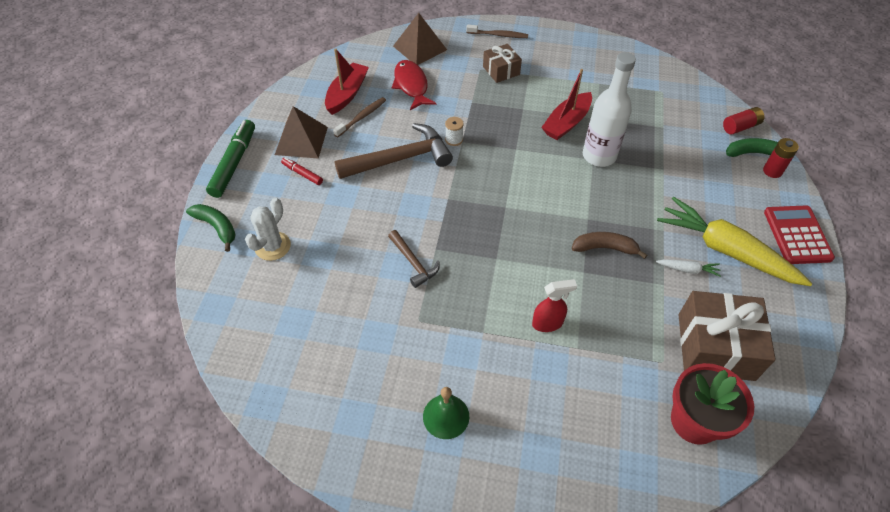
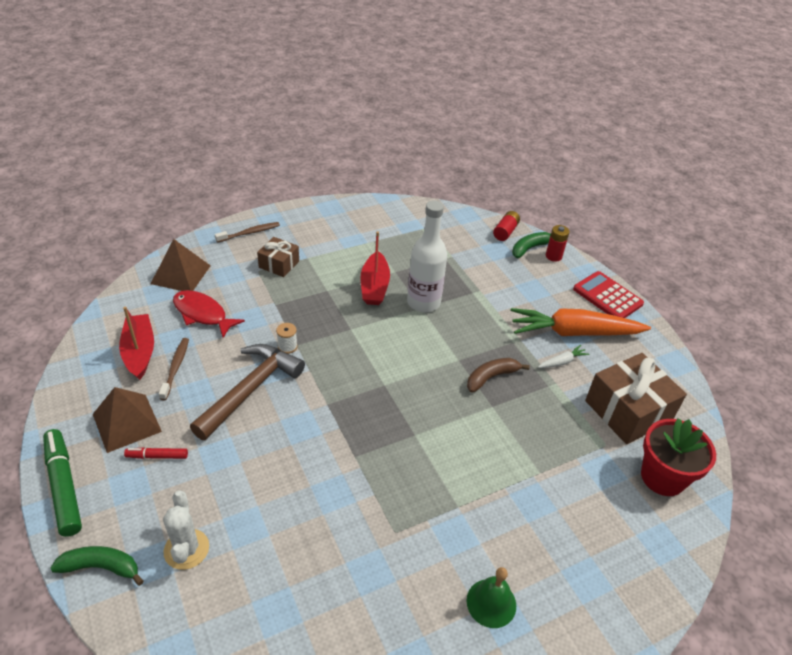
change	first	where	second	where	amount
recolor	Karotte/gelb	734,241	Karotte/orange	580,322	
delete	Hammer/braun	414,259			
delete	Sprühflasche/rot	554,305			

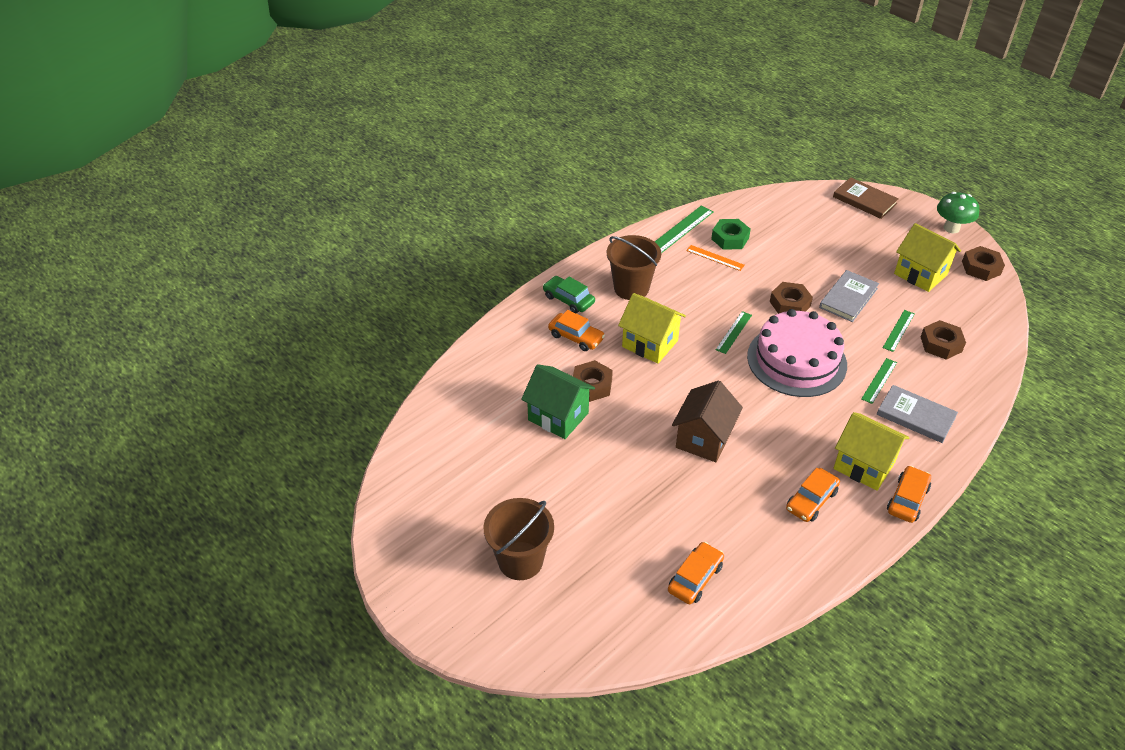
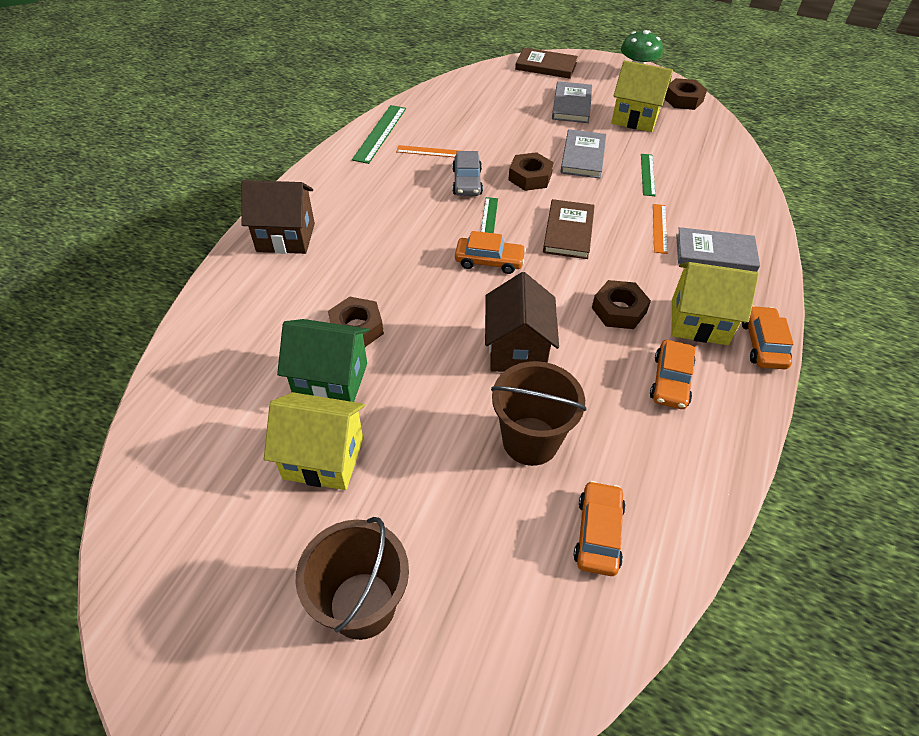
change	first	where	second	where	amount
delete	Sechskantmutter/grün	731,234			
move	Eimer/braun	634,267		539,413	
replace	Auto/grün	569,294	Haus/braun	278,217	
move	Haus/gelb	652,328		314,441	
replace	Kuchen/rosa	797,353	Buch/braun	569,229	
move	Auto/orange	576,330		490,252	
move	Sechskantmutter/braun	943,340		621,304	
recolor	Lineal/grün	879,381	Lineal/orange	660,229	
insert			Buch/grau	572,102	
insert			Auto/grau	467,173	

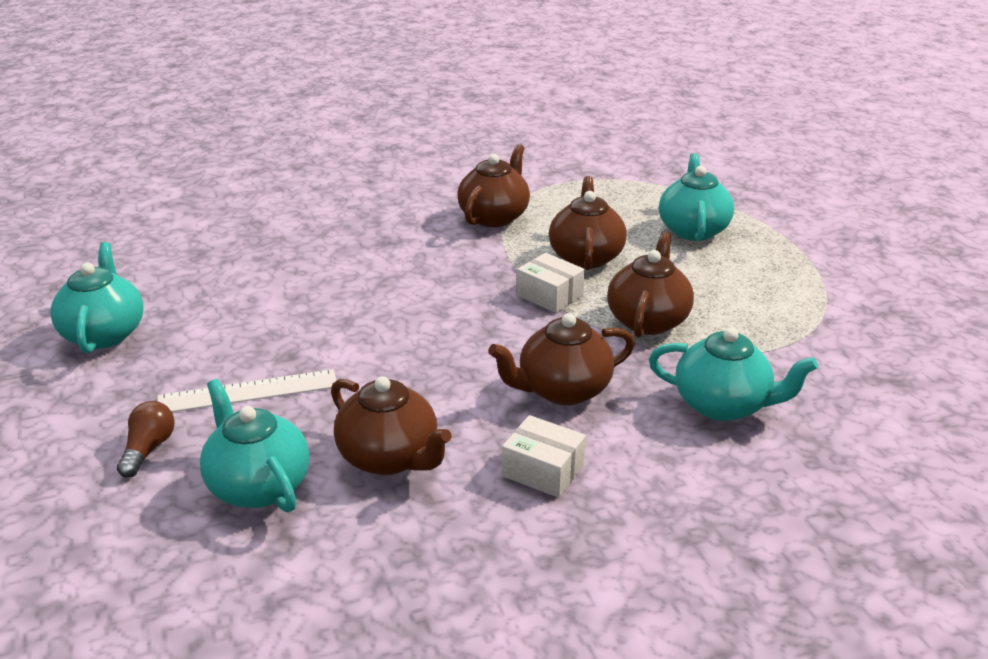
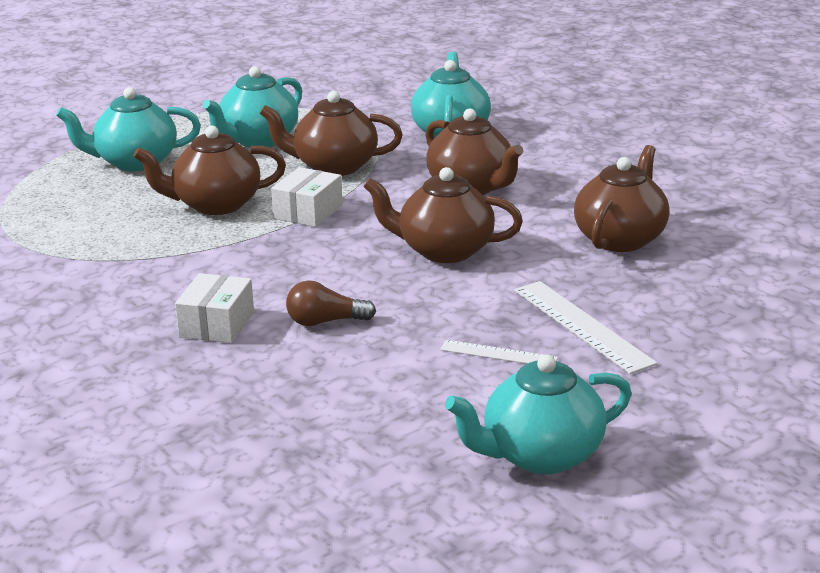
change	first	where	second	where	amount
move	Teekanne/braun	493,185		443,215	
move	Teekanne/türkis	255,445		252,107	
move	Glühbirne/braun	146,439		331,303	
move	Schachtel/weiß	544,456		214,308	
insert			Lineal/weiß	499,352	

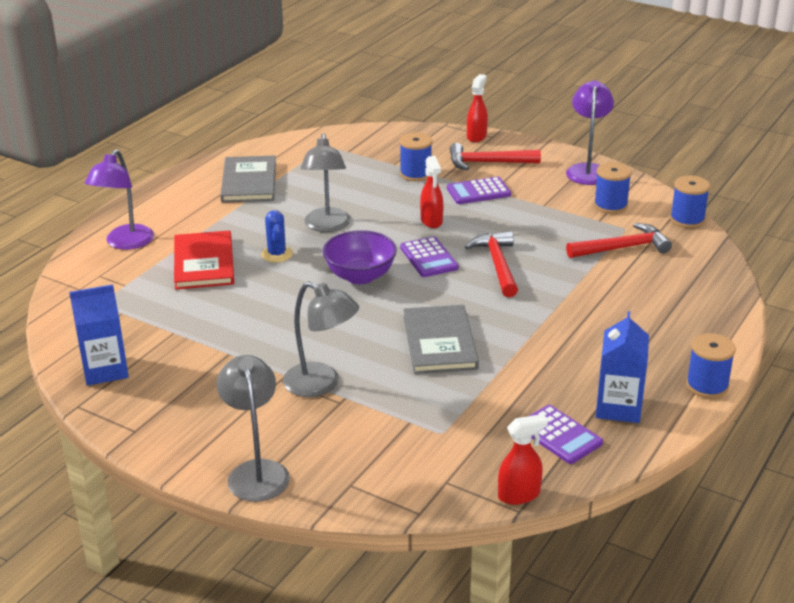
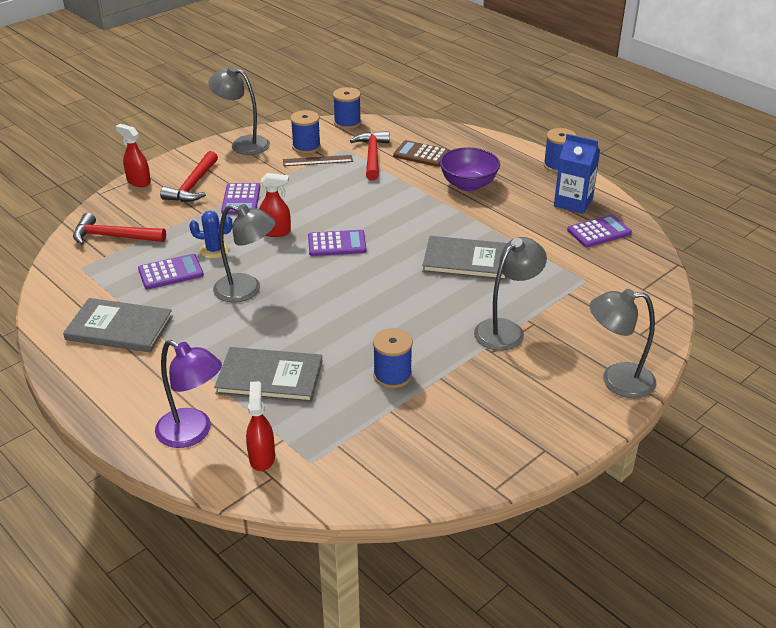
change	first	where	second	where	amount
recolor	Lampe/lila	590,132	Lampe/grau	239,110	
move	Garnrolle/blau	416,156		393,358	
move	Kaktus/blau	277,236		211,235	
recolor	Buch/rot	204,260	Buch/grau	268,375	
move	Schüssel/lila	360,257		470,169	
move	Hammer/rot	491,264		119,229	
delete	Getränkekarton/blau	99,335			
move	Sprühflasche/rot	523,459		260,426	
insert			Taschenrechner/braun	421,153	
insert			Lineal/braun	318,160	
insert			Taschenrechner/lila	171,271	

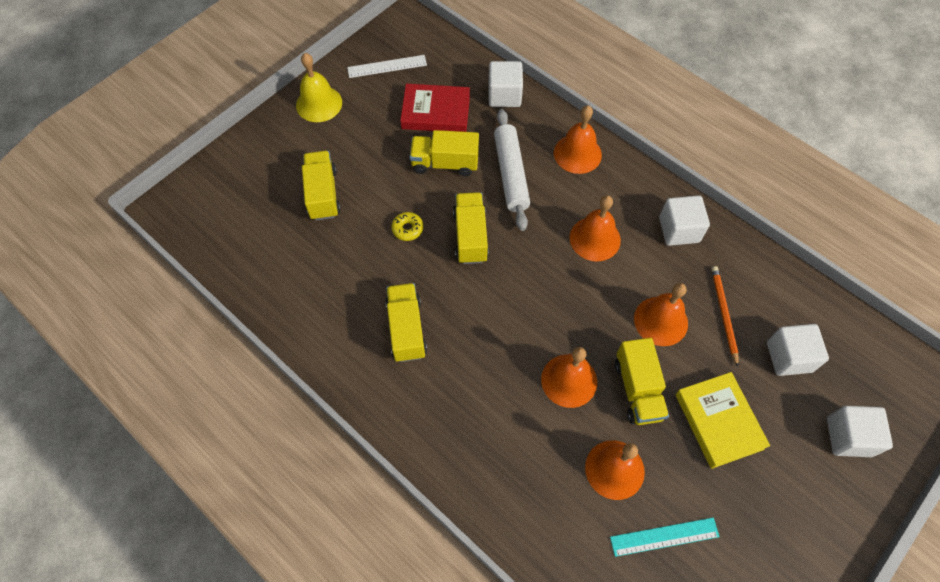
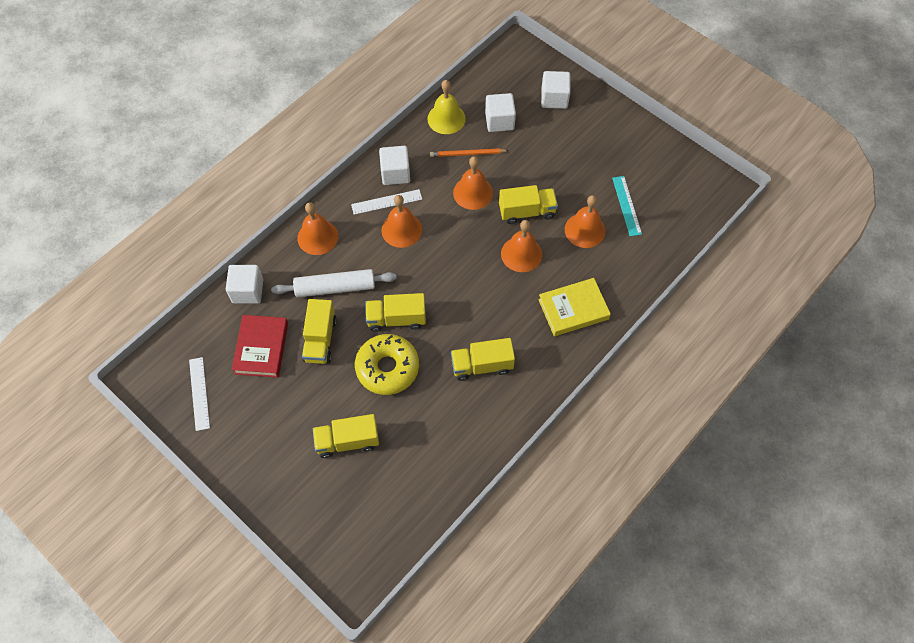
change	first	where	second	where	amount
move	Glocke/gelb	319,87		446,107	
resize	Donut/gelb	407,226		387,364	x2.31
move	Buch/gelb	722,420		574,307	
insert			Lineal/weiß	386,202	

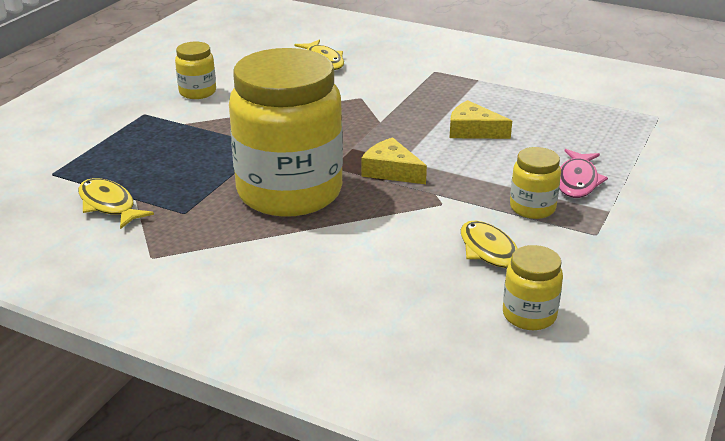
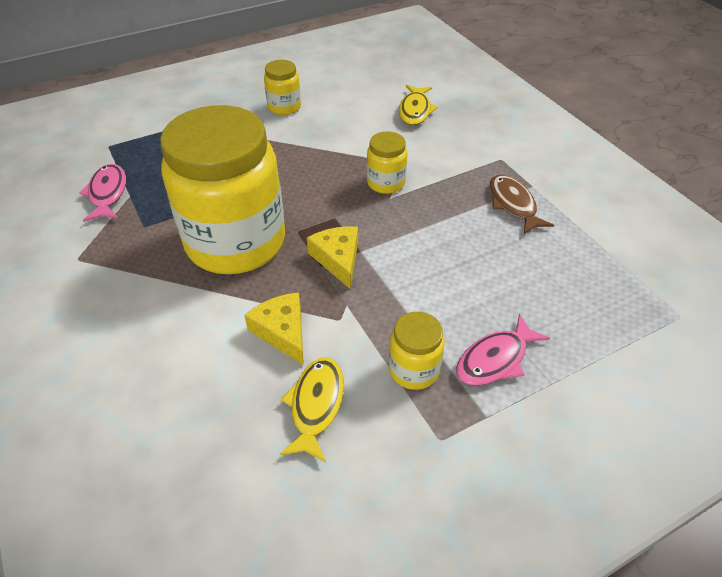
change	first	where	second	where	amount
move	Käse/gelb	481,119		274,328	
recolor	Fisch/gelb	116,203	Fisch/rosa	102,193	
move	Einmachglas/gelb	533,287		387,162	
insert			Fisch/braun	522,204	

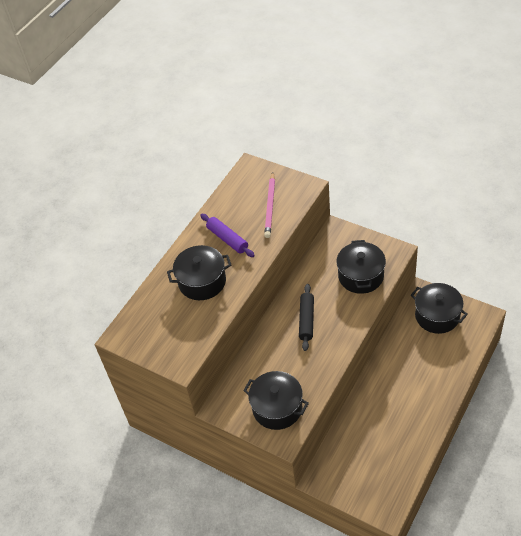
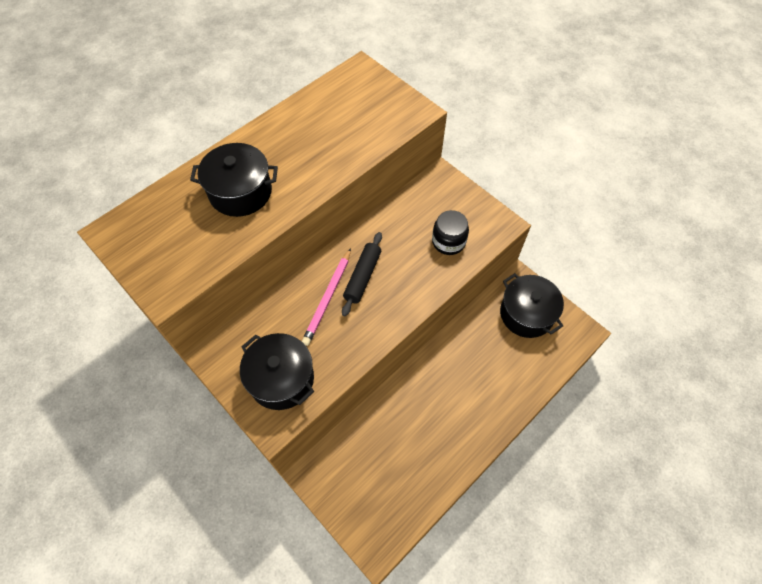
change	first	where	second	where	amount
move	Bleistift/rosa	269,205		326,297	
delete	Nudelholz/lila	227,235			
replace	Kochtopf/schwarz	361,267	Einmachglas/schwarz	450,232	

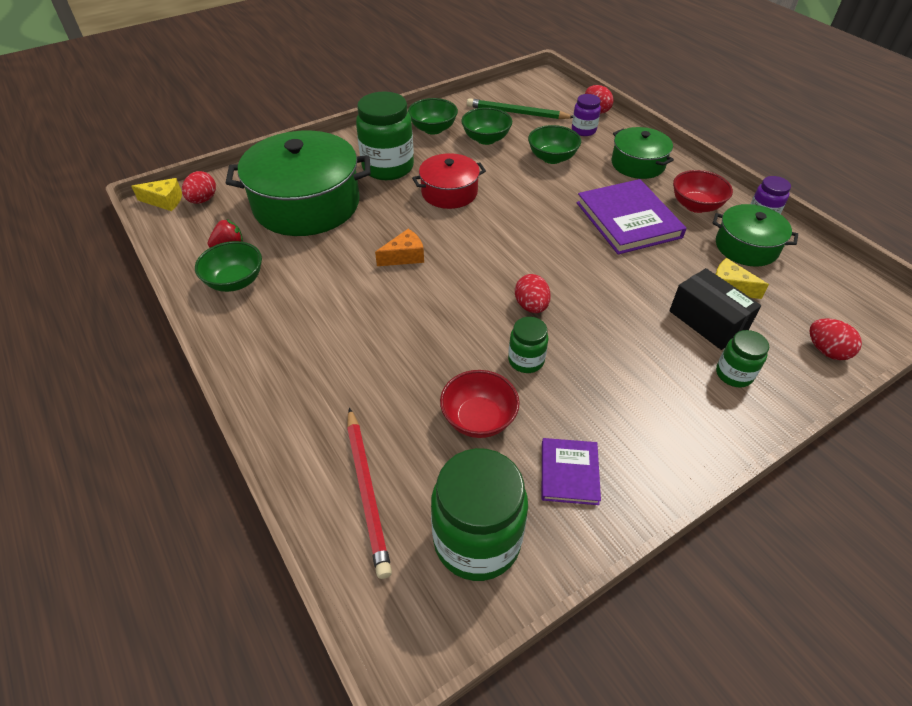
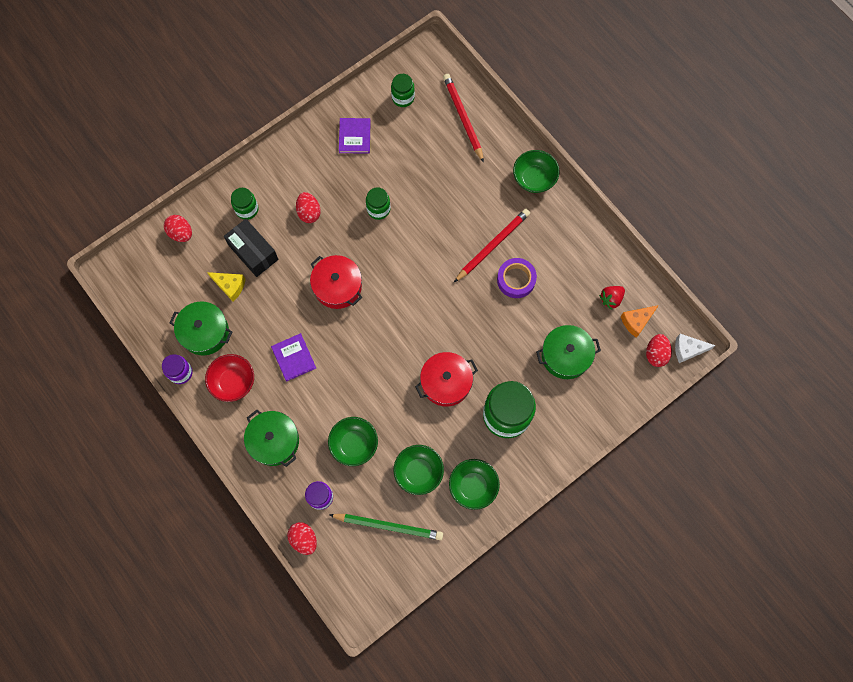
change	first	where	second	where	amount
resize	Kochtopf/grün	298,183		568,352	x0.54
recolor	Käse/gelb	156,194	Käse/weiß	695,348	
resize	Buch/lila	632,217		293,357	x0.54
move	Käse/orange	399,247		640,321	
move	Schüssel/grün	228,266		536,171	
move	Ei/rot	533,293		308,207	
delete	Schüssel/rot	480,404			
resize	Einmachglas/grün	479,514		403,90	x0.52
insert			Bleistift/rot	492,245	
insert			Kochtopf/rot	336,282	
insert			Klebeband/lila	517,278	

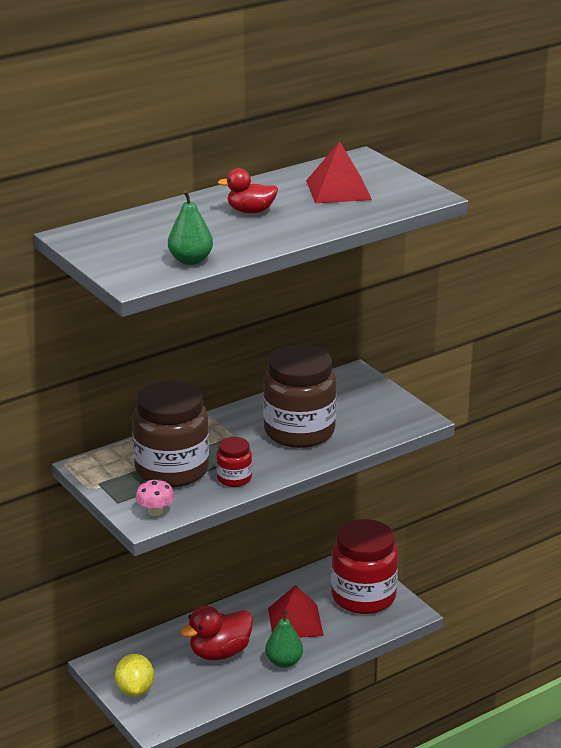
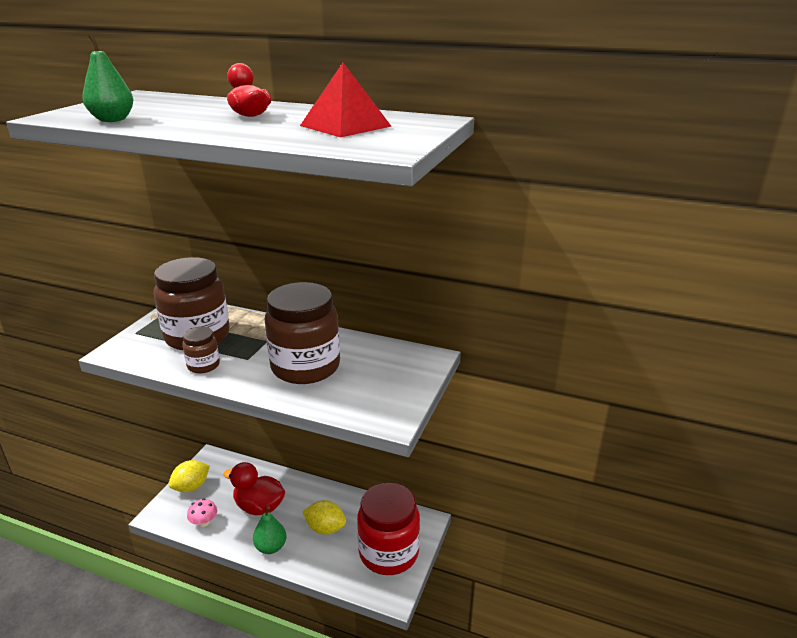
change	first	where	second	where	amount
recolor	Einmachglas/rot	234,462	Einmachglas/braun	201,350	
move	Pilz/rosa	155,497		202,512	
replace	Pyramide/rot	296,611	Zitrone/gelb	324,517	

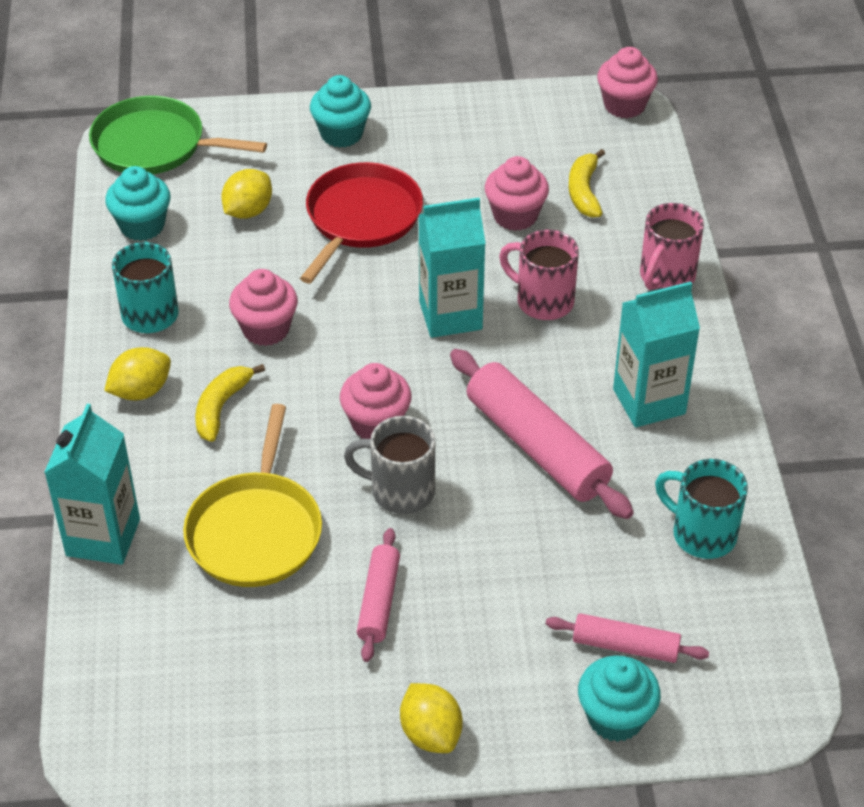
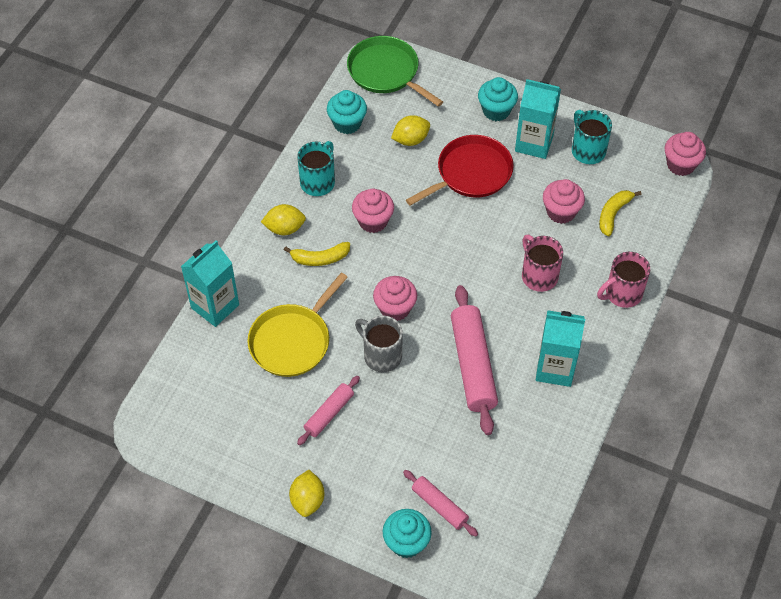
change	first	where	second	where	amount
move	Getränkekarton/türkis	452,268		538,119	
rotate	Banane/gelb	230,403		317,254	150 degrees counterclockwise
move	Tasse/türkis	701,509		592,137	

